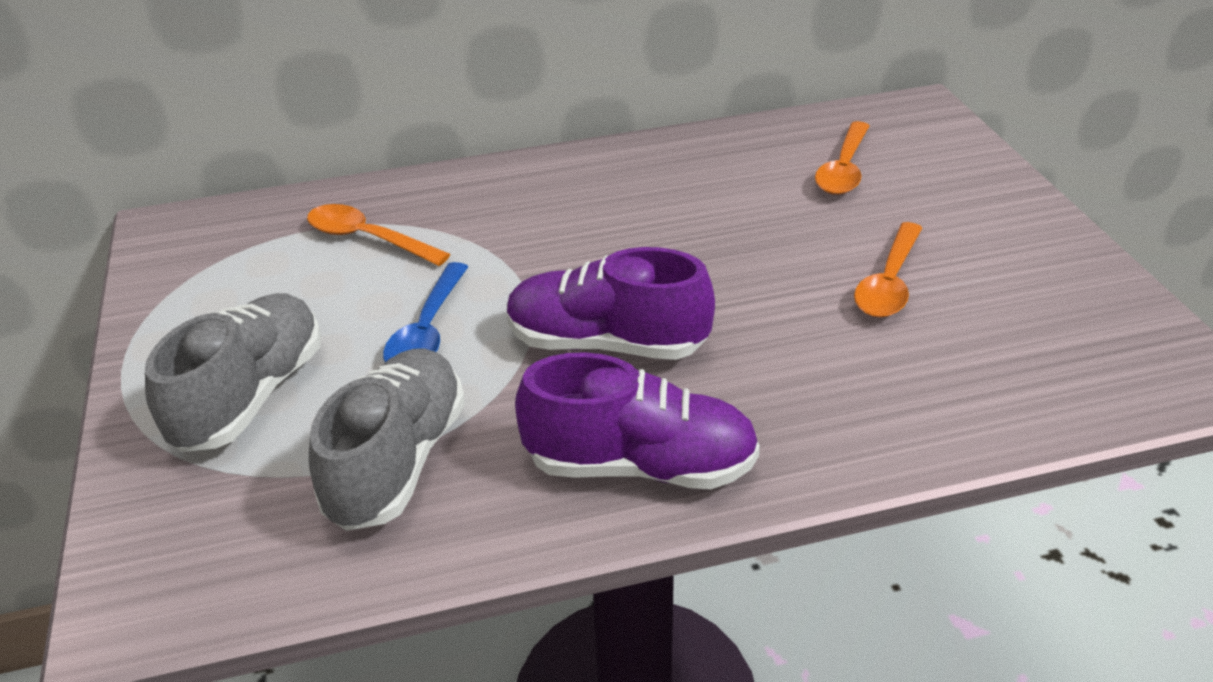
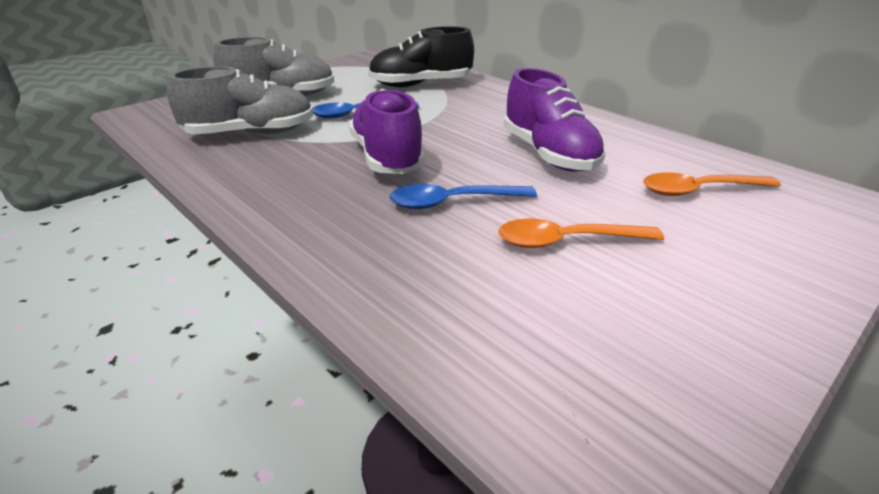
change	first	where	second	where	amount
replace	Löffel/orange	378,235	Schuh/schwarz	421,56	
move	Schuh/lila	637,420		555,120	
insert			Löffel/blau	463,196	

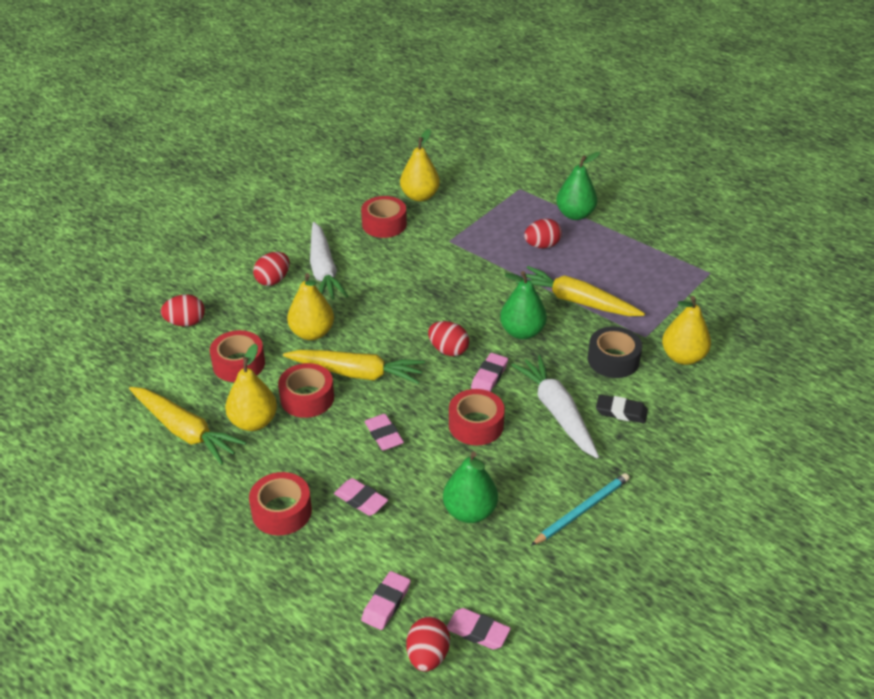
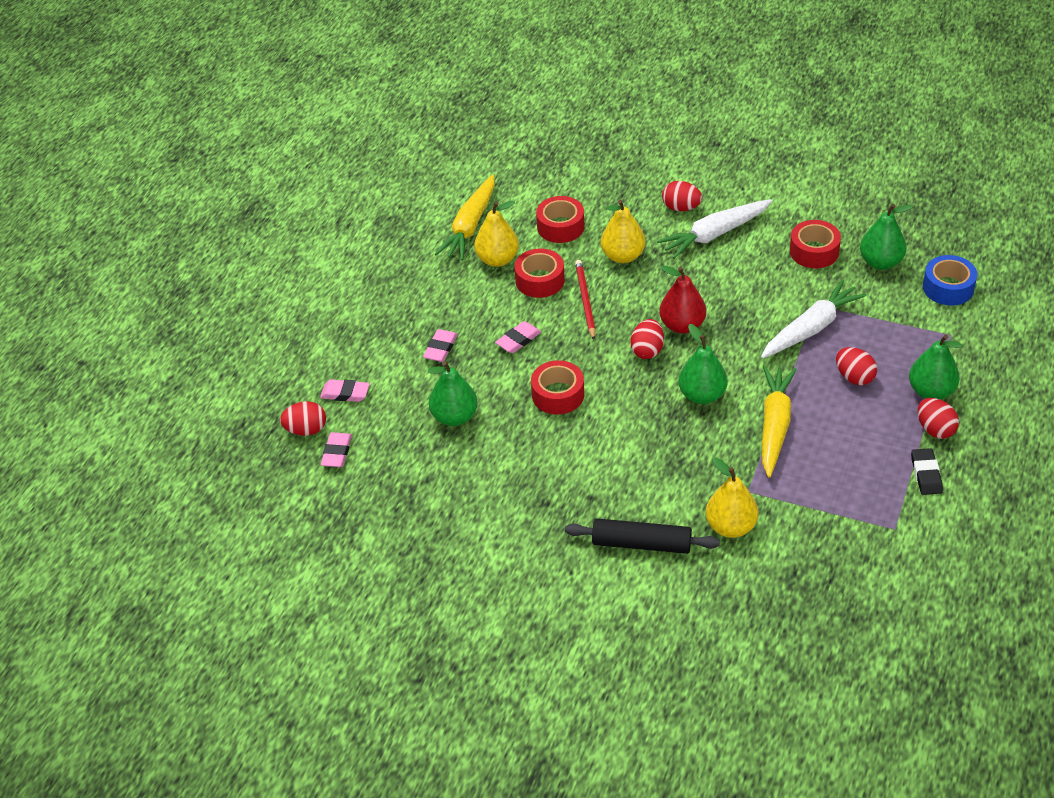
change	first	where	second	where	amount
recolor	Birne/gelb	420,165	Birne/grün	886,237	
move	Ei/rot	183,310		938,418	
delete	Klebeband/schwarz	615,352			
replace	Karotte/gelb	354,367	Bleistift/rot	585,300	
delete	Radiergummi/rosa	489,372			
move	Karotte/weiß	555,407		814,319	
move	Radiergummi/schwarz	622,408		927,471	
delete	Klebeband/rot	280,503			
delete	Bleistift/türkis	580,509			
insert			Klebeband/blau	950,280	
insert			Birne/rot	682,300	
insert			Nudelholz/schwarz	642,536	

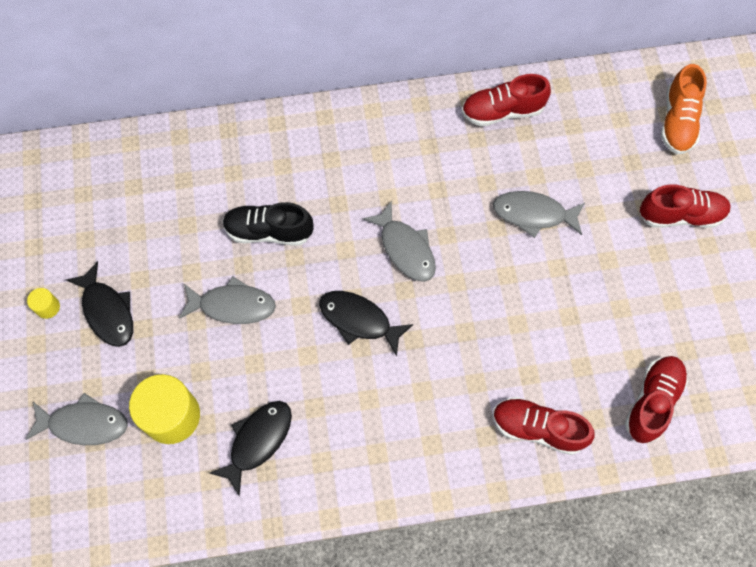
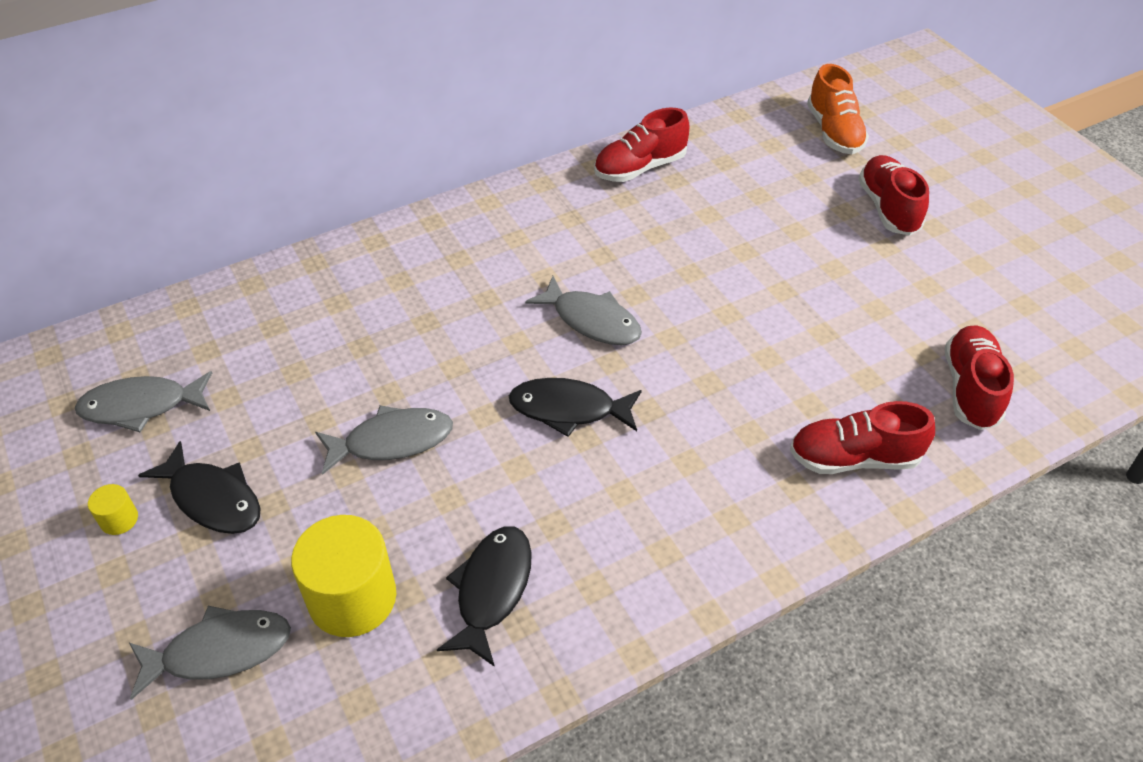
change	first	where	second	where	amount
rotate	Schuh/rot	685,206		893,195	75 degrees counterclockwise
move	Fisch/grau	539,214		143,401	
delete	Schuh/schwarz	268,224			

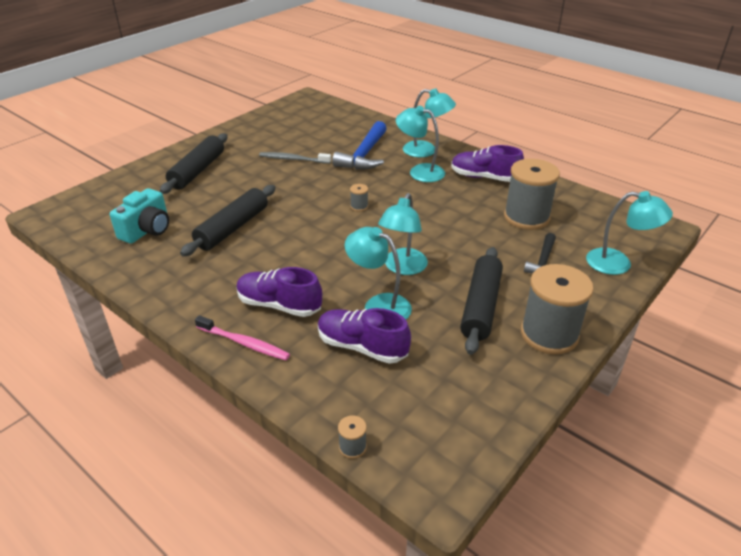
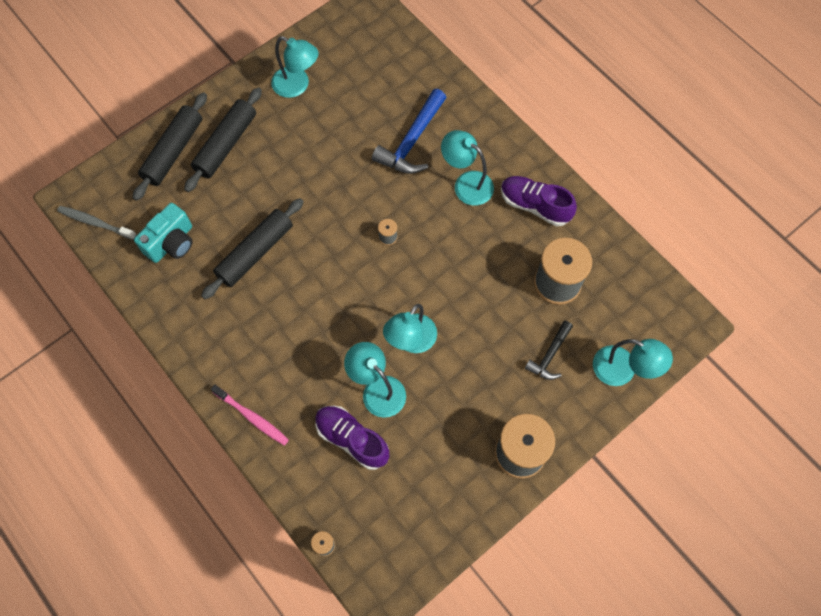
change	first	where	second	where	amount
move	Lampe/türkis	429,122		295,67	
move	Zahnbürste/grau	295,158		96,223	
move	Nudelholz/schwarz	481,301		170,146	
delete	Schuh/lila	279,292			

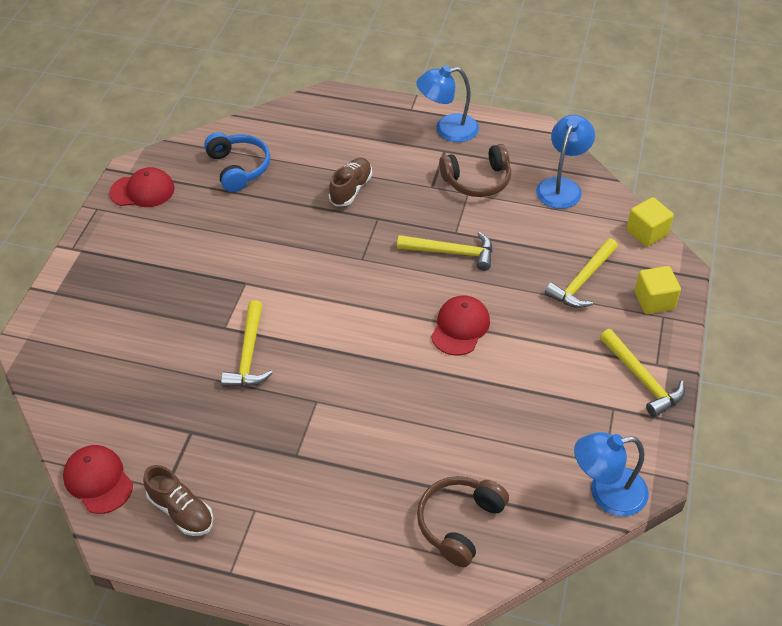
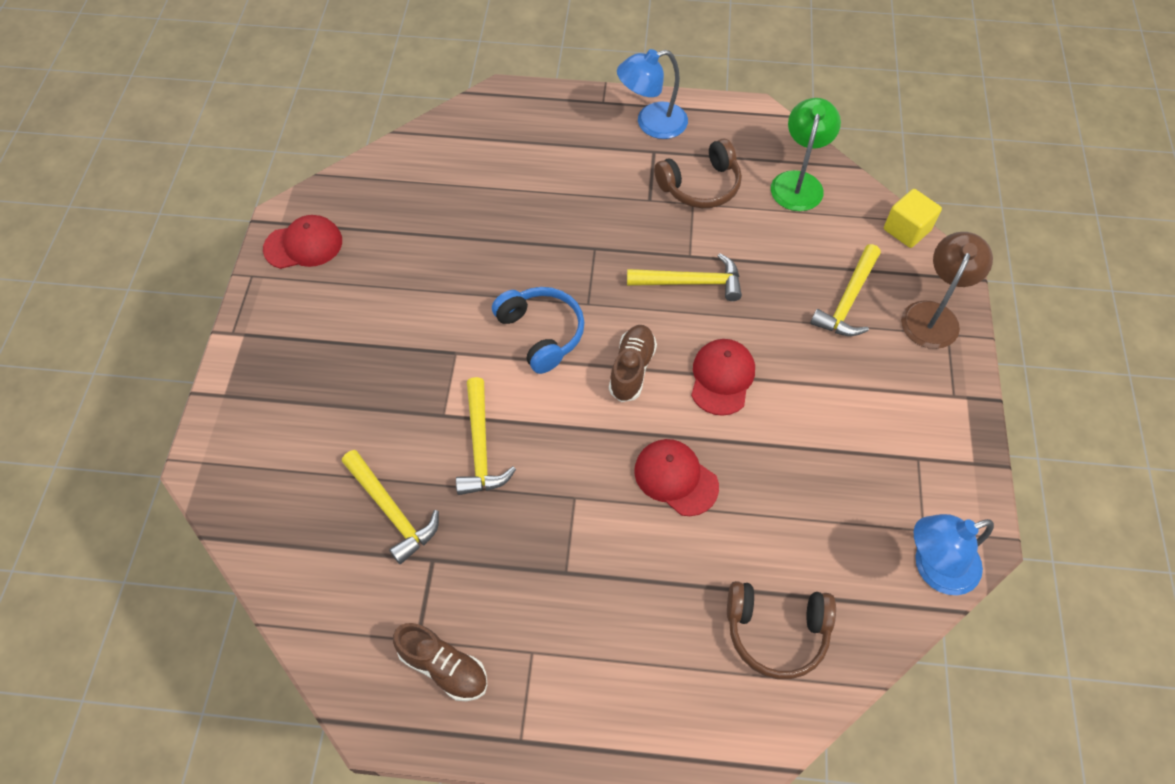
change	first	where	second	where	amount
recolor	Lampe/blau	565,162	Lampe/grün	806,154	
move	Kopfhörer/blau	237,162		538,330	
move	Schuh/braun	350,182		633,363	
replace	Kubus/gelb	658,290	Lampe/braun	947,290	
move	Hammer/gelb	642,373		390,507	
move	Kappe/rot	98,479		676,477	
rotate	Kopfhörer/braun	463,521		781,630	105 degrees counterclockwise

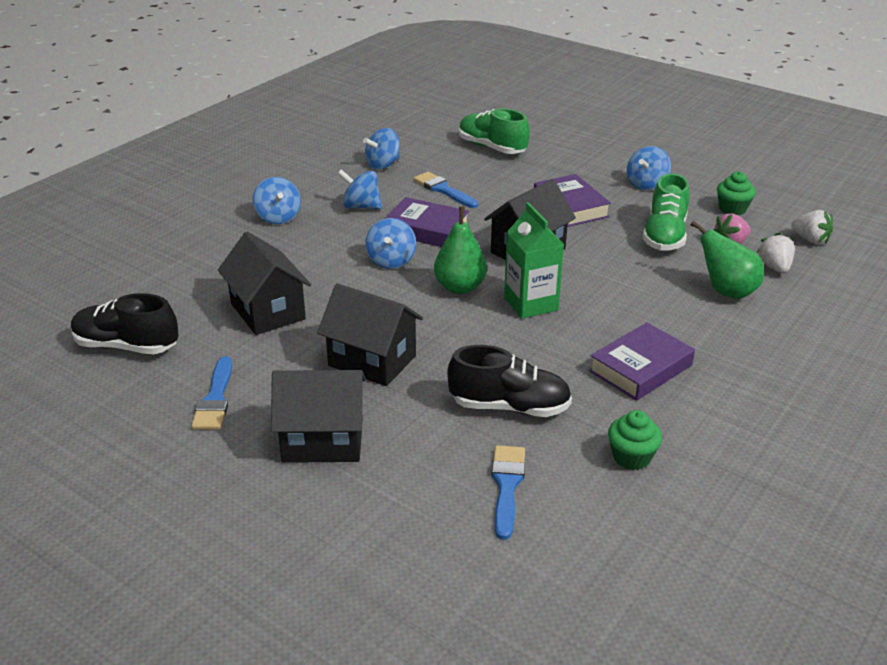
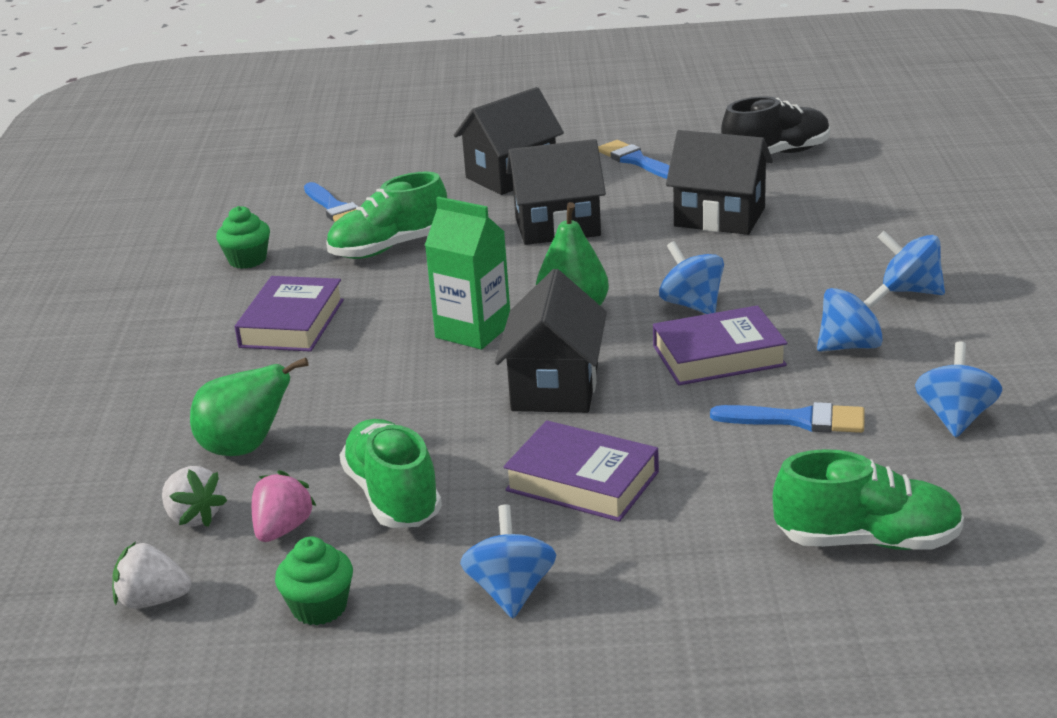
change	first	where	second	where	amount
recolor	Schuh/schwarz	509,381	Schuh/grün	387,215	

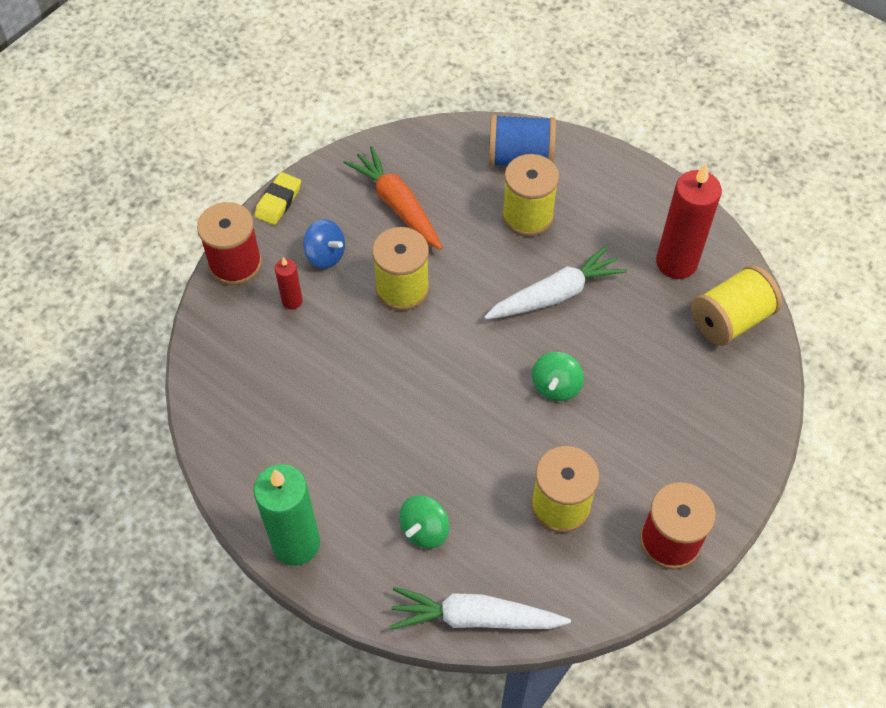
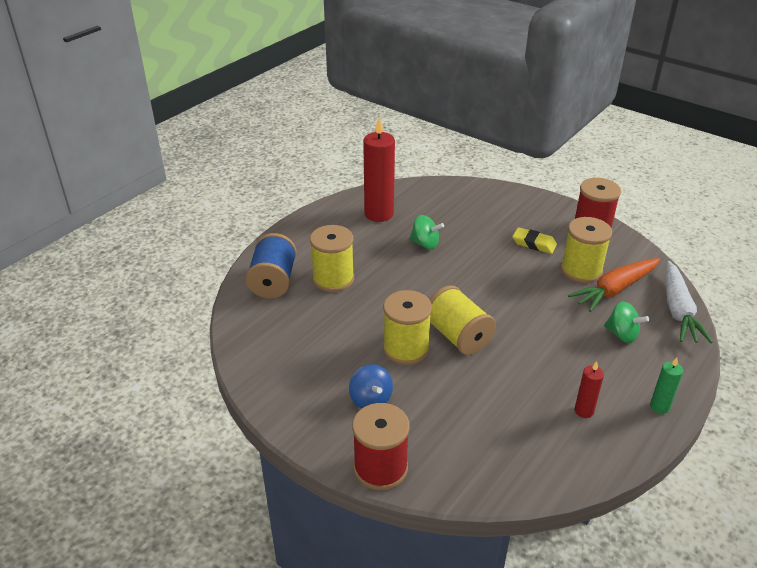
change	first	where	second	where	amount
move	Karotte/orange	393,198		614,285	
move	Radiergummi/gelb	277,198		534,240	
rotate	Kreisel/blau	324,244		371,386	120 degrees clockwise
delete	Karotte/weiß	555,282			
move	Kerze/rot	289,283		589,389	
move	Garnrolle/gelb	736,305		462,320	
move	Kreisel/grün	558,376		426,232	
resize	Kerze/grün	286,515		666,385	x0.49

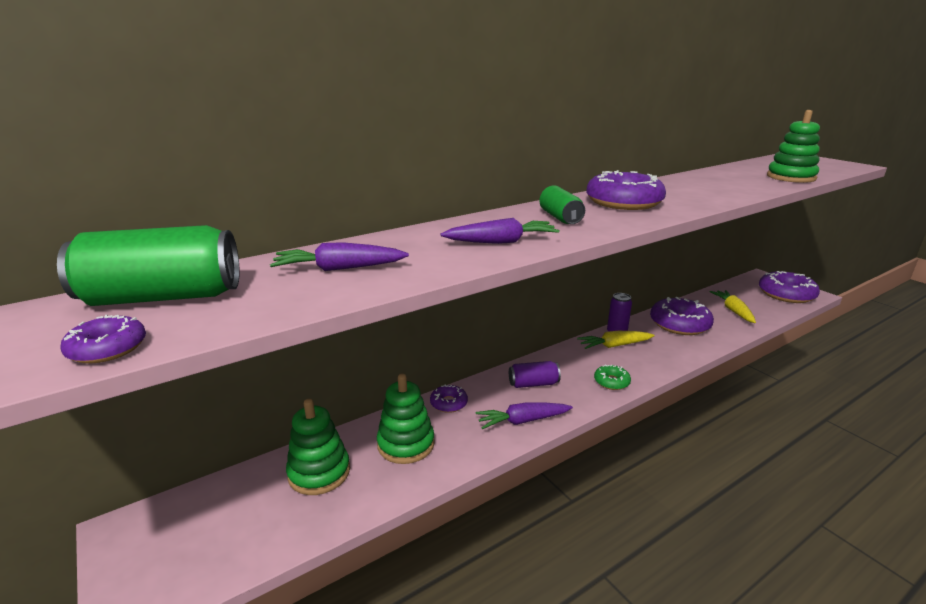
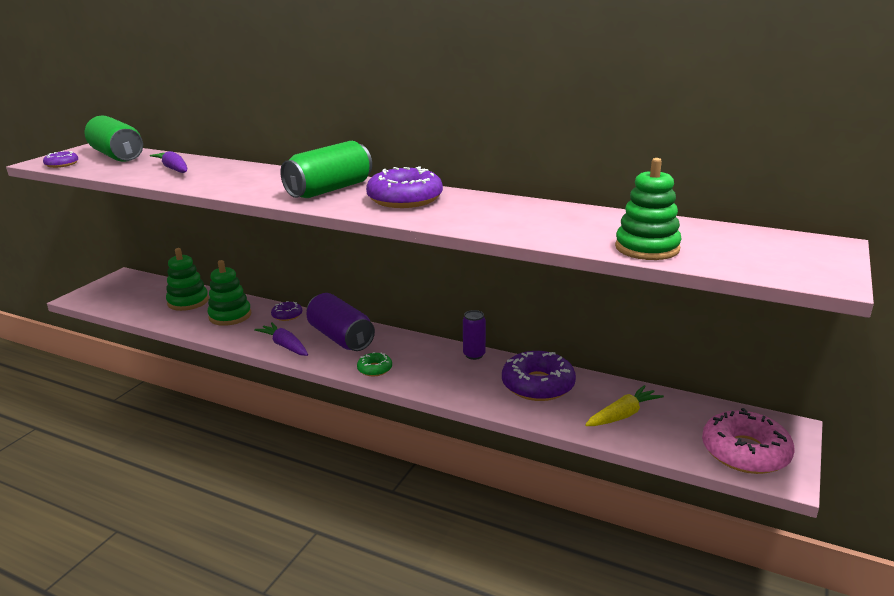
change	first	where	second	where	amount
resize	Dose/grün	562,204		326,169	x1.78
delete	Karotte/lila	500,231			
recolor	Donut/lila	789,287	Donut/rosa	748,441	
delete	Karotte/gelb	616,340			
resize	Dose/lila	535,374		340,322	x1.78

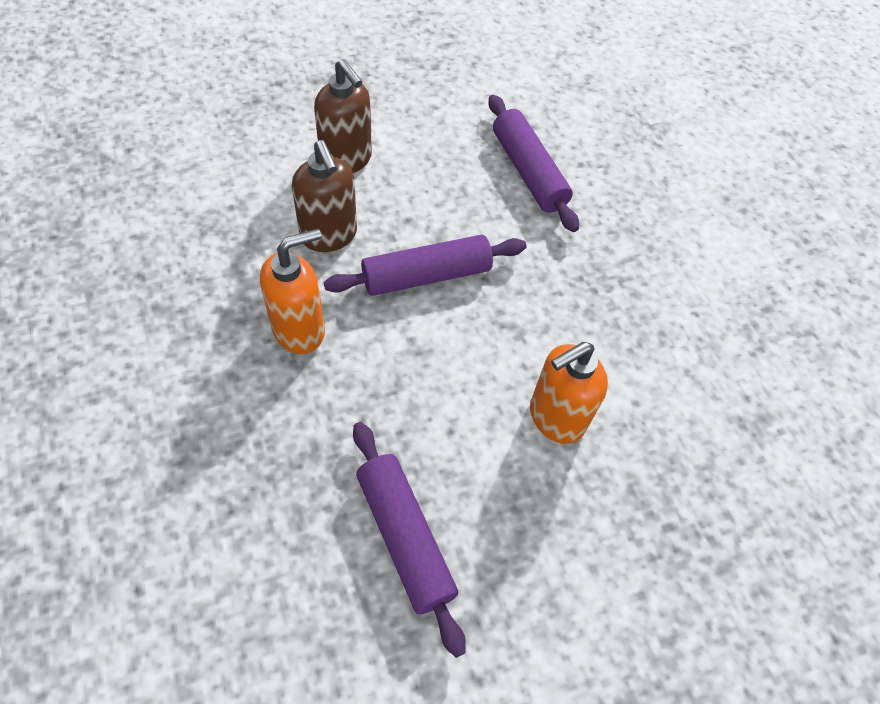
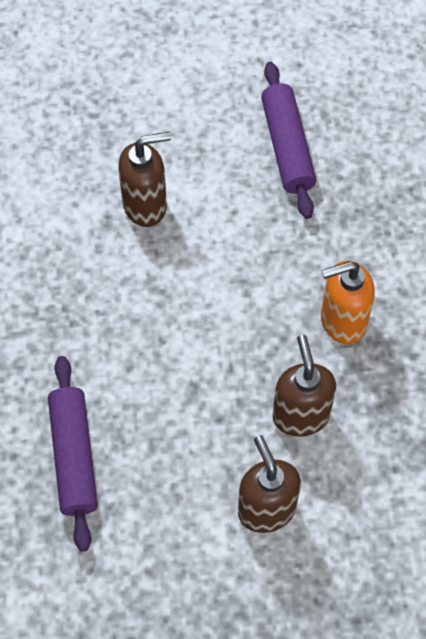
change	first	where	second	where	amount
delete	Nudelholz/lila	425,265			
recolor	Seifenspender/orange	569,393	Seifenspender/braun	144,179	

